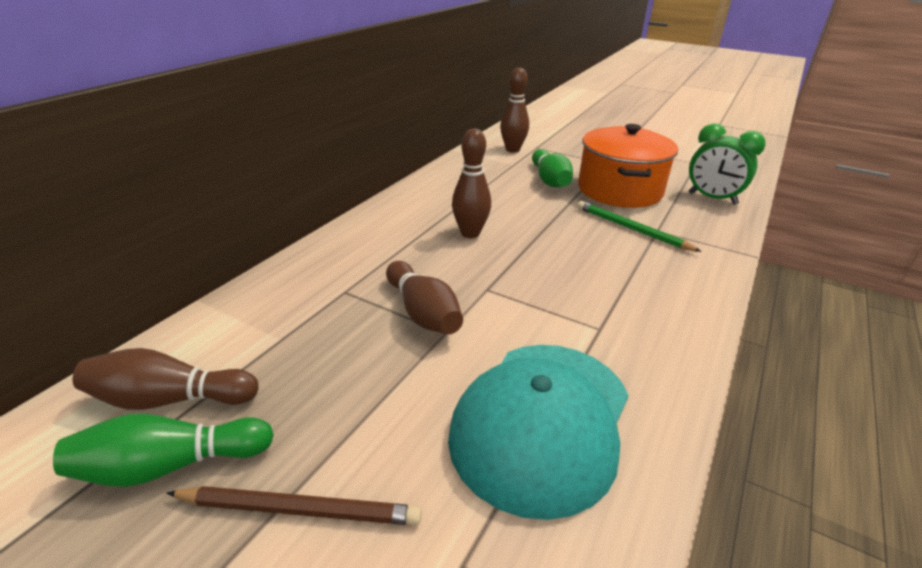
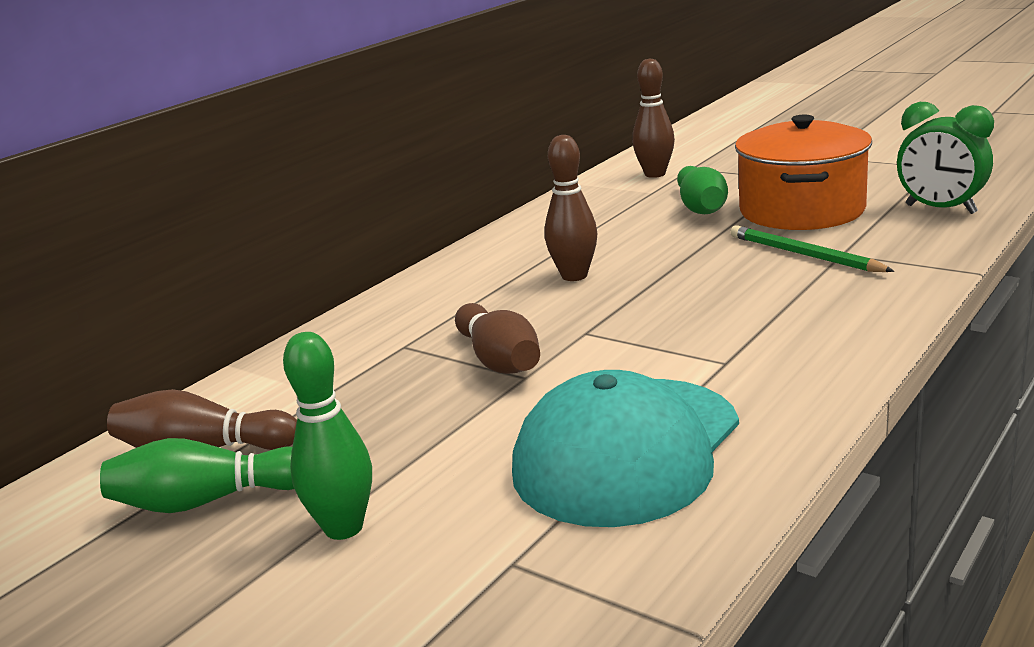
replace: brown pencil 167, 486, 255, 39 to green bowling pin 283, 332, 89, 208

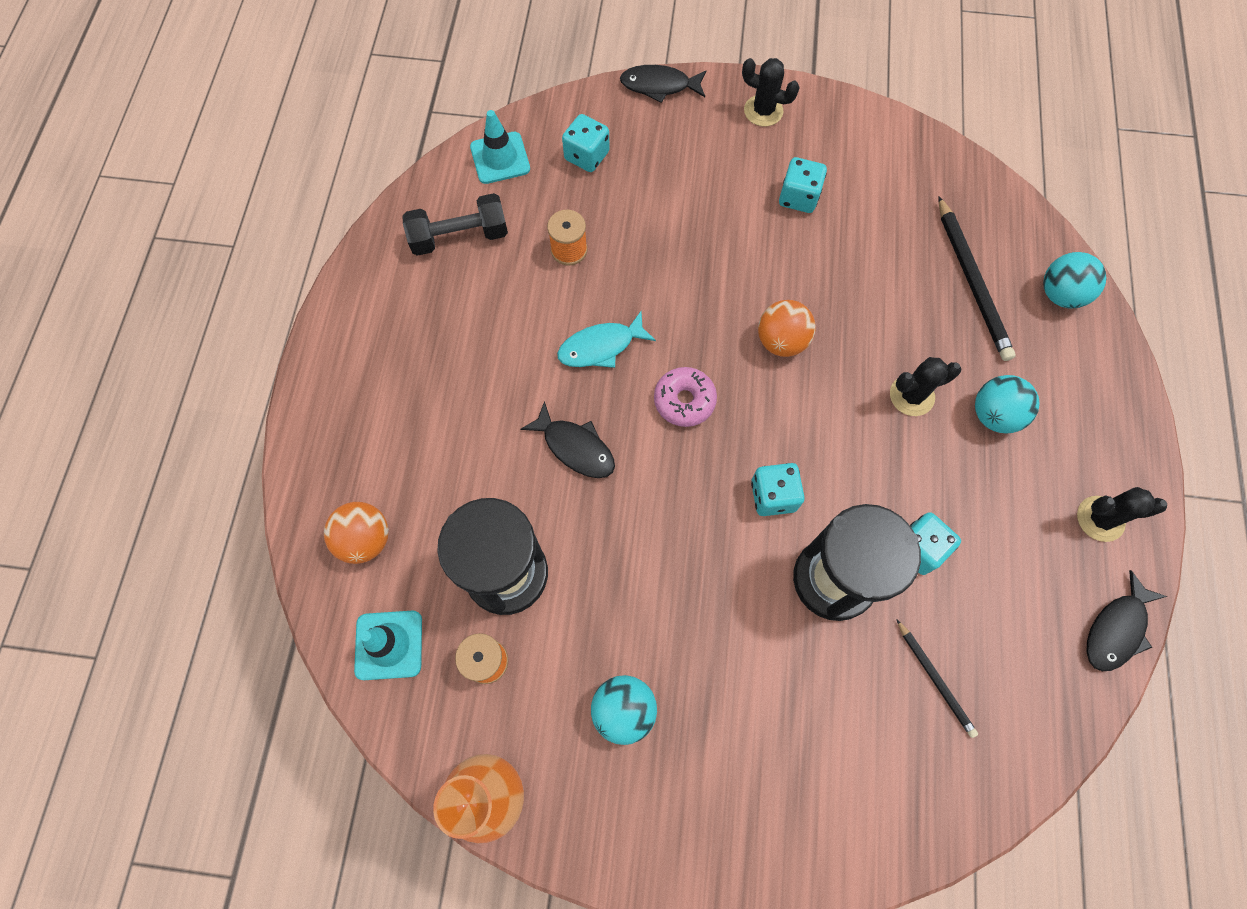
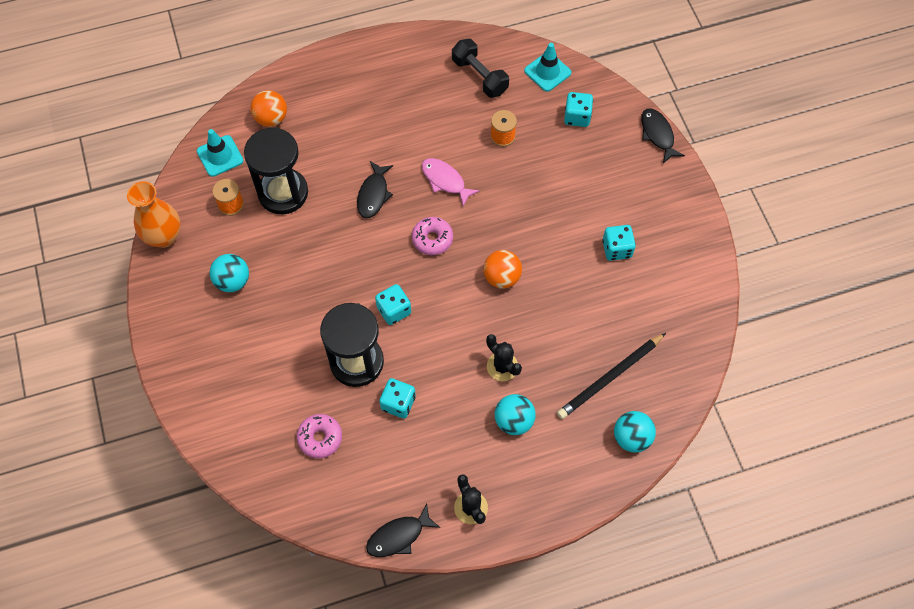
delete: jet-black prickly plant 742, 58, 58, 68
replace: jet-black pencil 896, 619, 82, 119 to pink doughnut 297, 414, 45, 44
recolor: teal fish figure 557, 311, 99, 57 to pink fish figure 422, 158, 58, 49
rotate: jet-black fish figure 1086, 570, 81, 101 = 366, 504, 74, 53 45 degrees counterclockwise

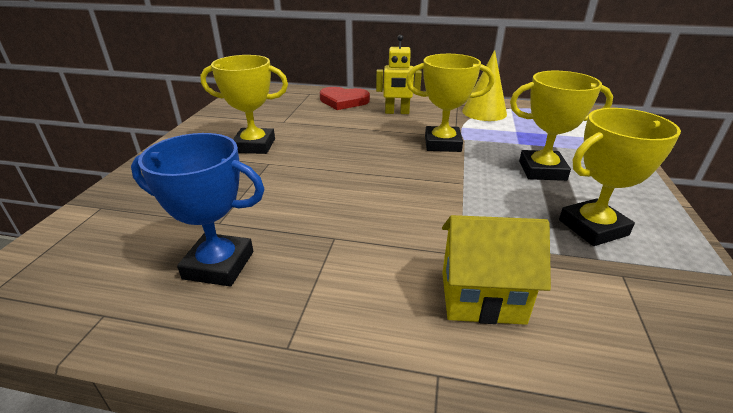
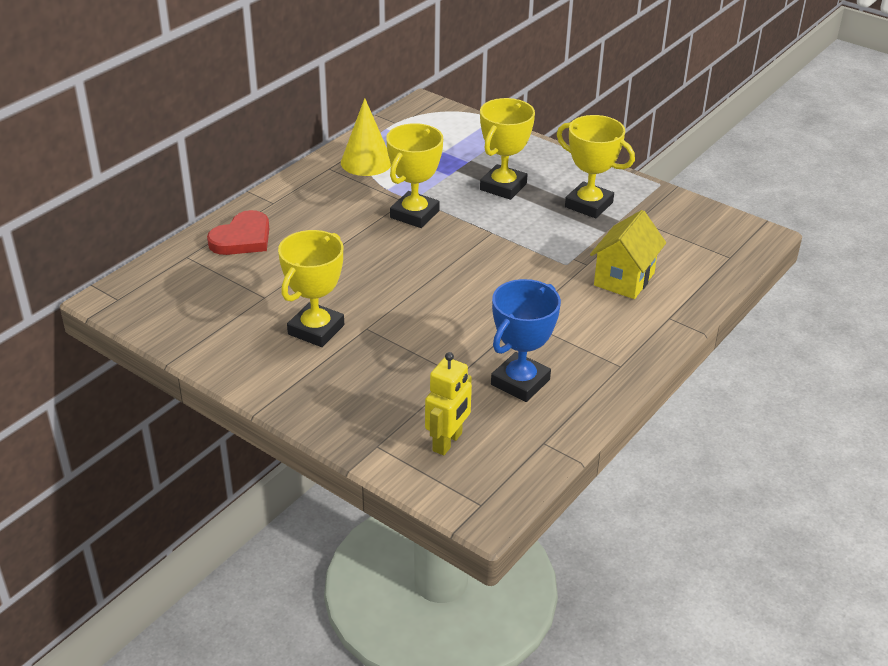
move: bright yellow toy robot 376, 35, 46, 79 to 425, 352, 47, 103
rotate: bright yellow award cup 559, 108, 122, 138 = 557, 115, 78, 103 60 degrees counterclockwise

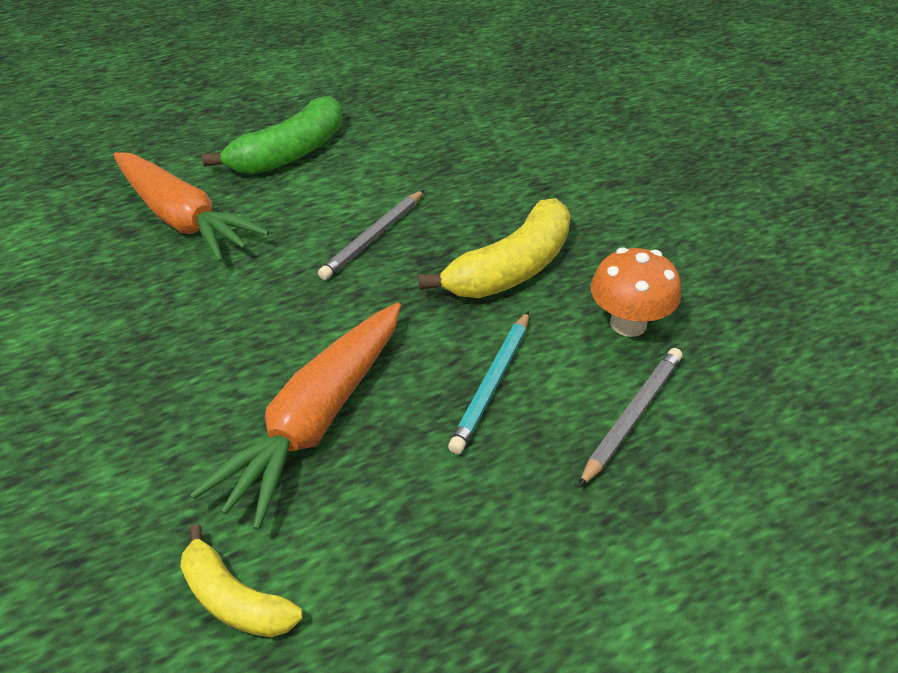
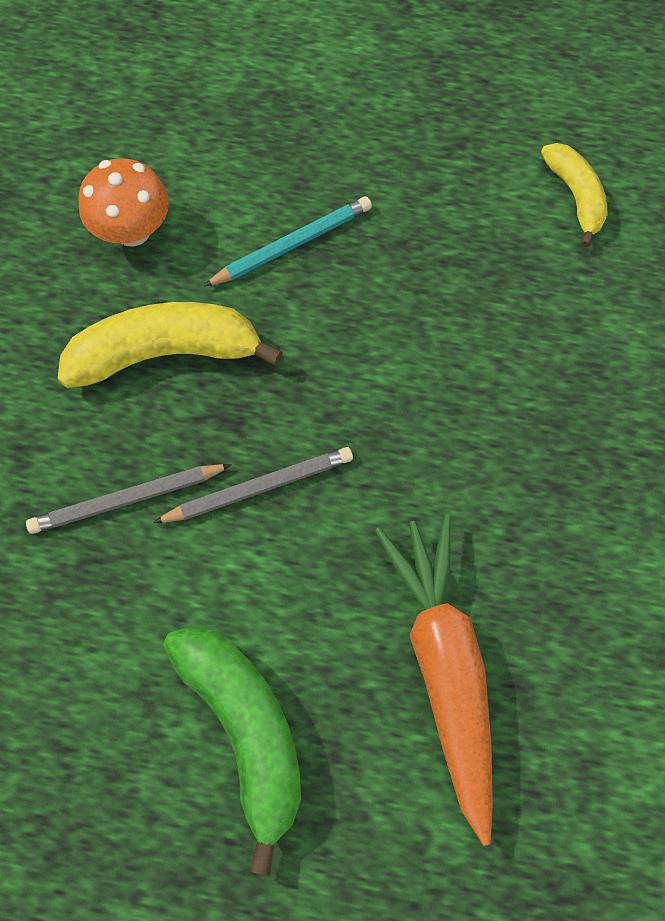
delete: orange-coloured toy carrot 190, 302, 211, 228
move: gray pencil 579, 348, 103, 139 to 26, 464, 206, 70
rotate: green banana fruit 202, 96, 140, 78 = 163, 626, 138, 250 75 degrees clockwise

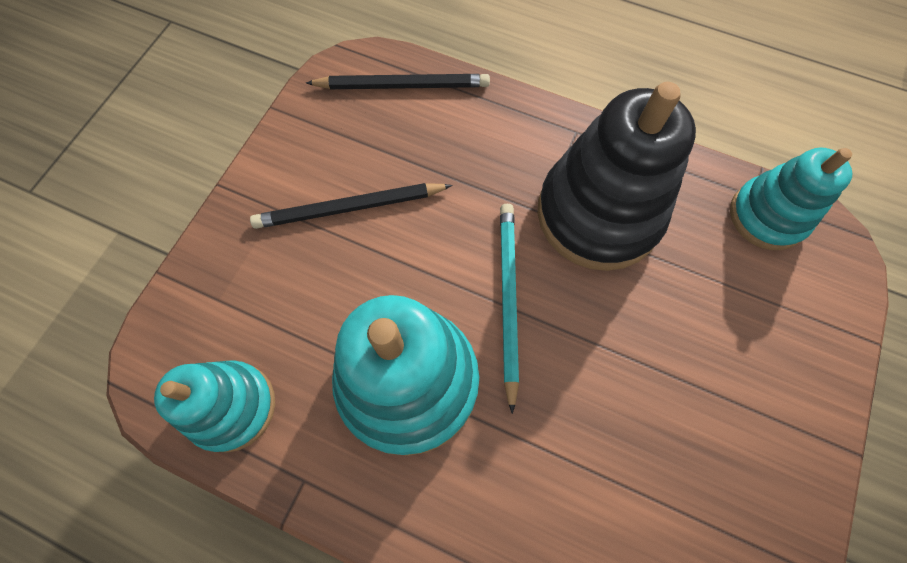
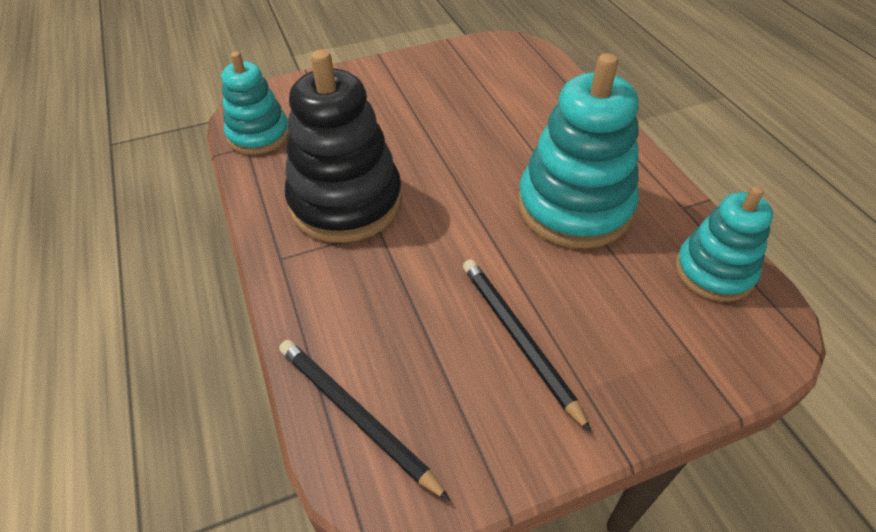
delete: teal pencil 500, 204, 19, 210
rotate: jet-black pencil 250, 183, 203, 46 = 463, 259, 128, 173 150 degrees counterclockwise

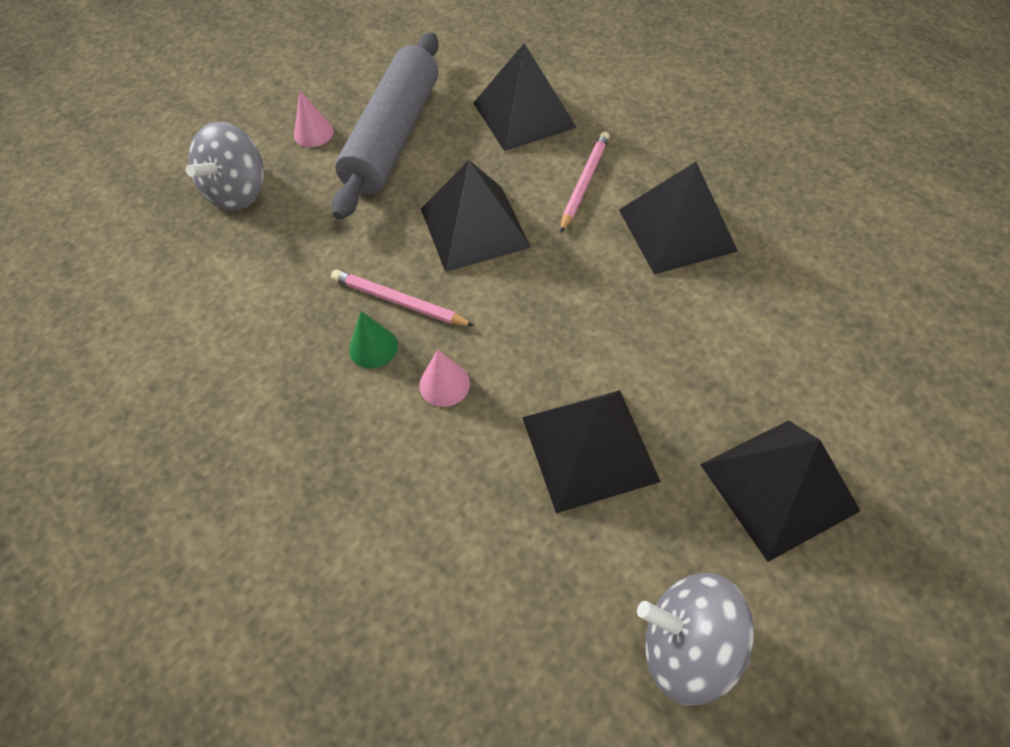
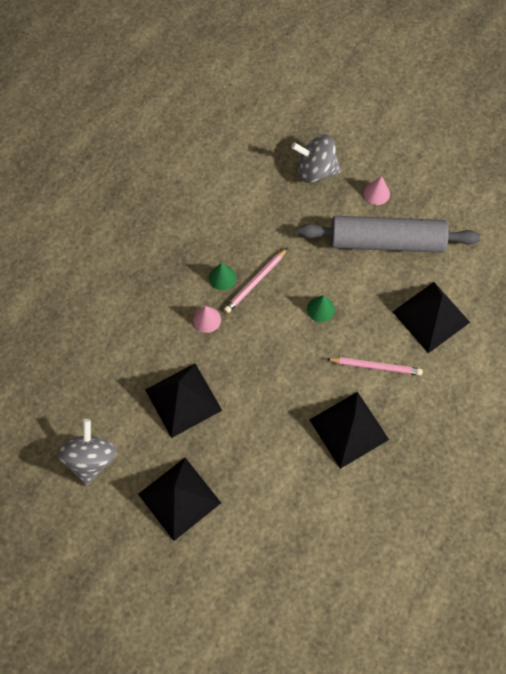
replace: jet-black pyramid shape 421, 160, 110, 112 to green solid cone 307, 295, 28, 27
rotate: pink pencil 331, 270, 143, 56 = 224, 248, 64, 65 150 degrees counterclockwise

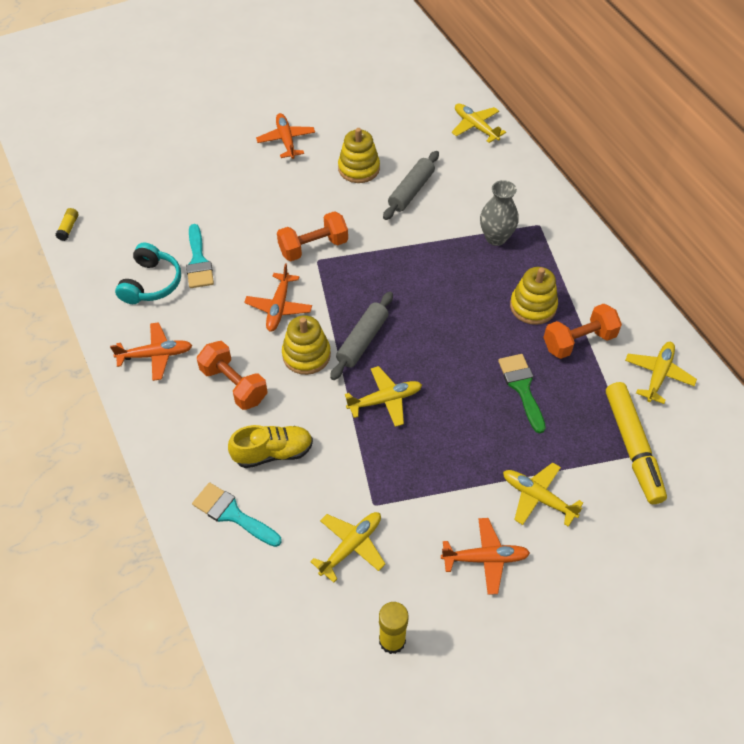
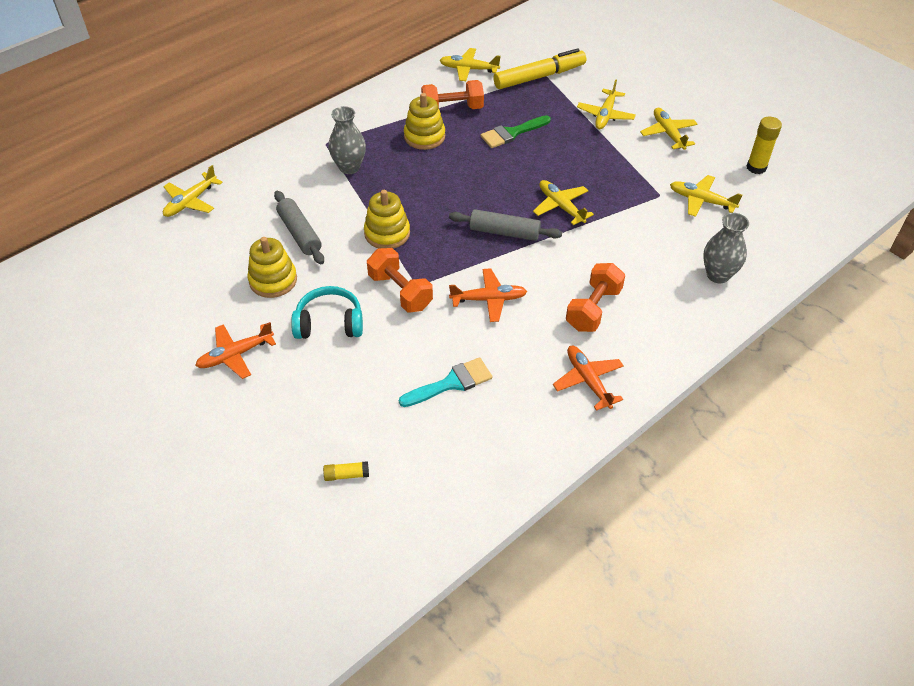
delete: bright yellow sneaker 228, 425, 85, 43
move: bright yellow stick of glue 55, 208, 23, 33 to 323, 461, 46, 20; teal over-ear headphones 115, 243, 66, 61 to 291, 286, 72, 53; bright yellow stacking rings 282, 315, 49, 60 to 364, 190, 46, 59
replace: teal paintbrush 192, 482, 90, 65 to gray flower vase 703, 213, 46, 70
recolor: orange-coloured aeroplane 441, 518, 89, 77 to bright yellow aeroplane 640, 108, 58, 42
rotate: gray rolling pin 383, 151, 56, 69 = 274, 191, 50, 73 45 degrees clockwise; orange-coloured free weight 543, 304, 79, 55 = 421, 80, 63, 29 60 degrees counterclockwise

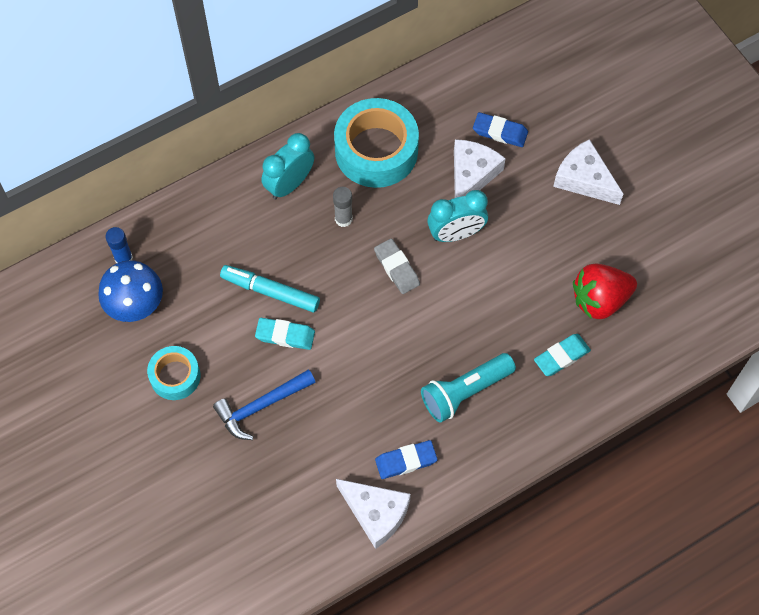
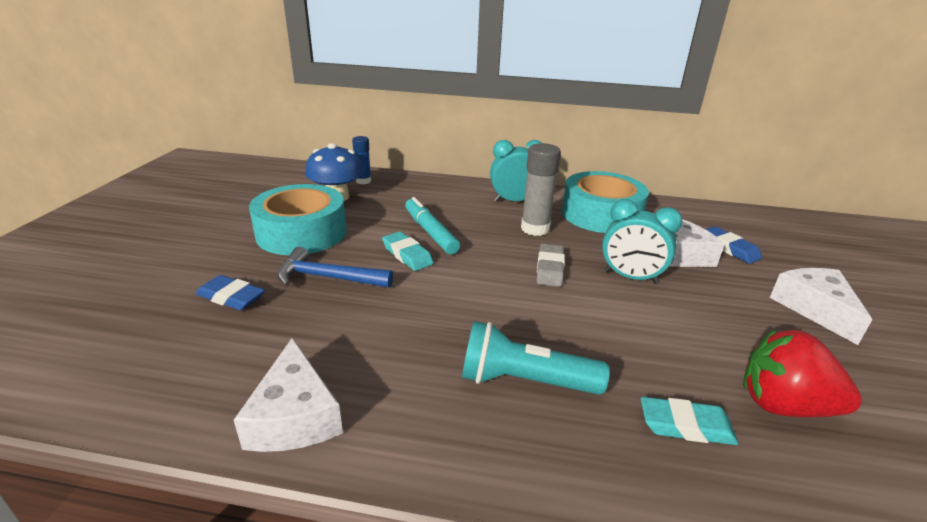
move: blue pencil eraser 375, 440, 63, 39 to 196, 275, 69, 35
resize: teal sticky tape 147, 346, 53, 54 = 249, 184, 98, 71 x1.77; gray stick of glue 333, 187, 20, 40 = 521, 143, 40, 93 x1.62

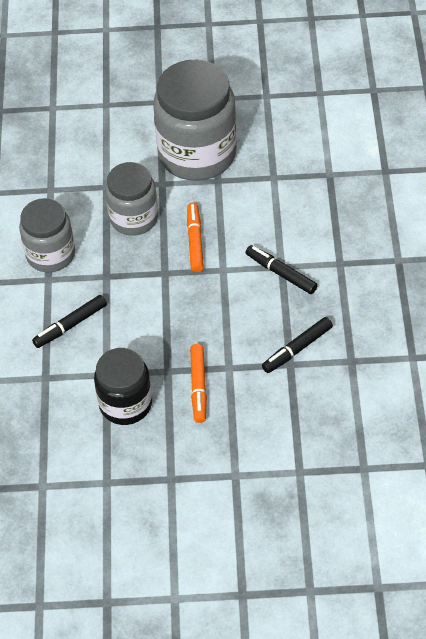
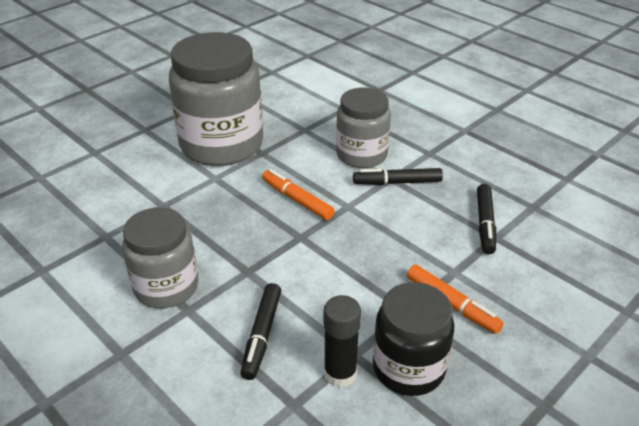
insert: jet-black stick of glue 324, 295, 37, 93
move: gray preserve jar 105, 162, 53, 74 to 336, 88, 55, 80

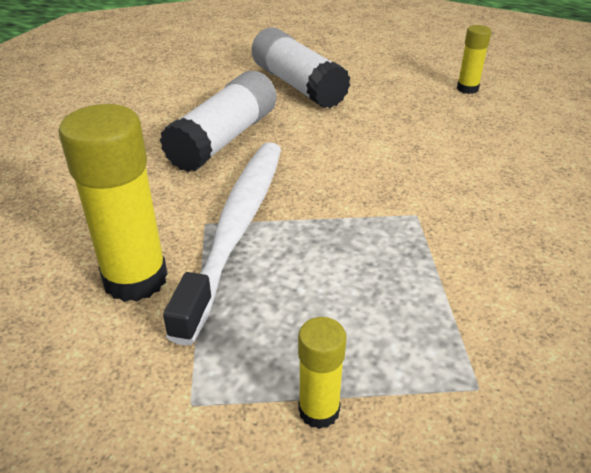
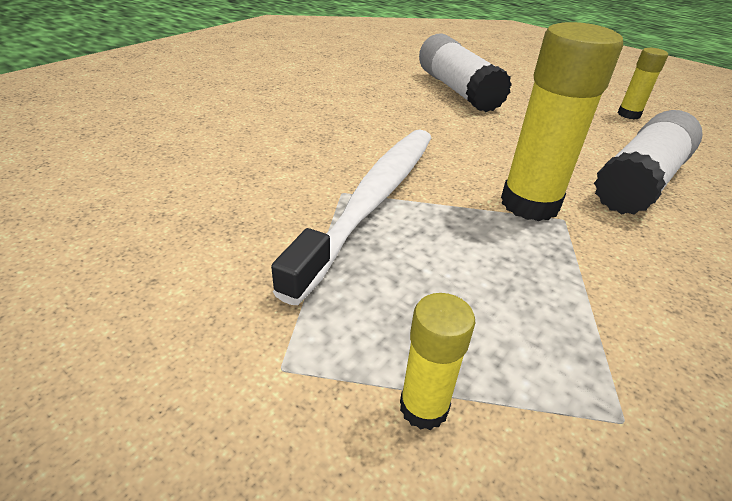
move: bright yellow stick of glue 58, 104, 110, 198 to 501, 22, 122, 199; white stick of glue 160, 71, 117, 101 to 594, 110, 109, 105

